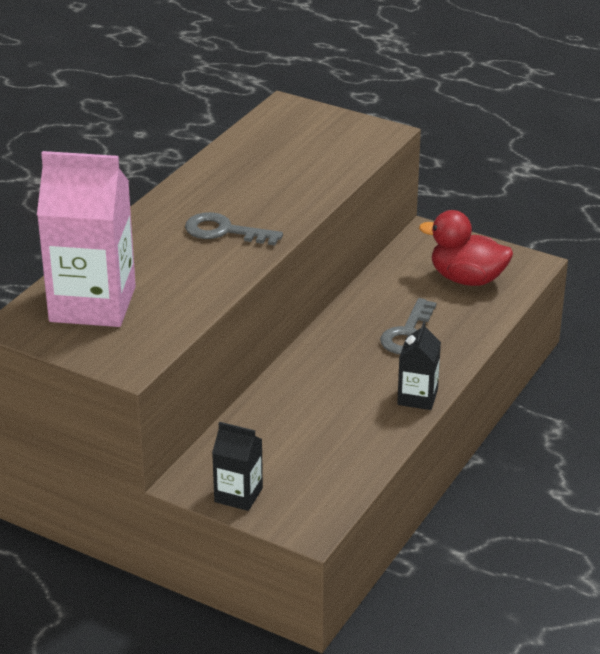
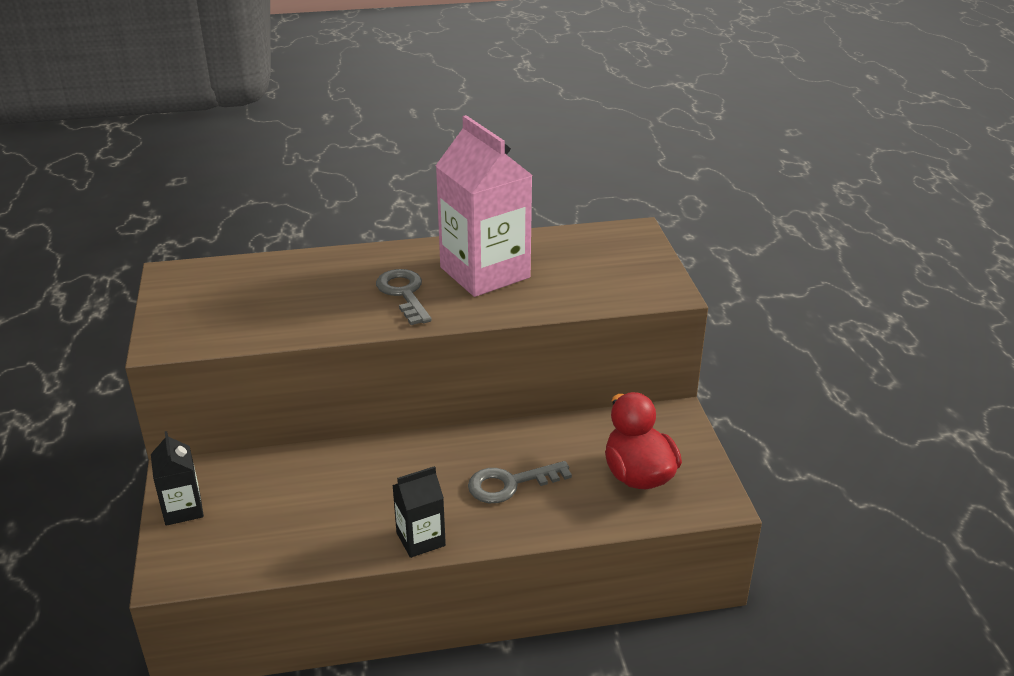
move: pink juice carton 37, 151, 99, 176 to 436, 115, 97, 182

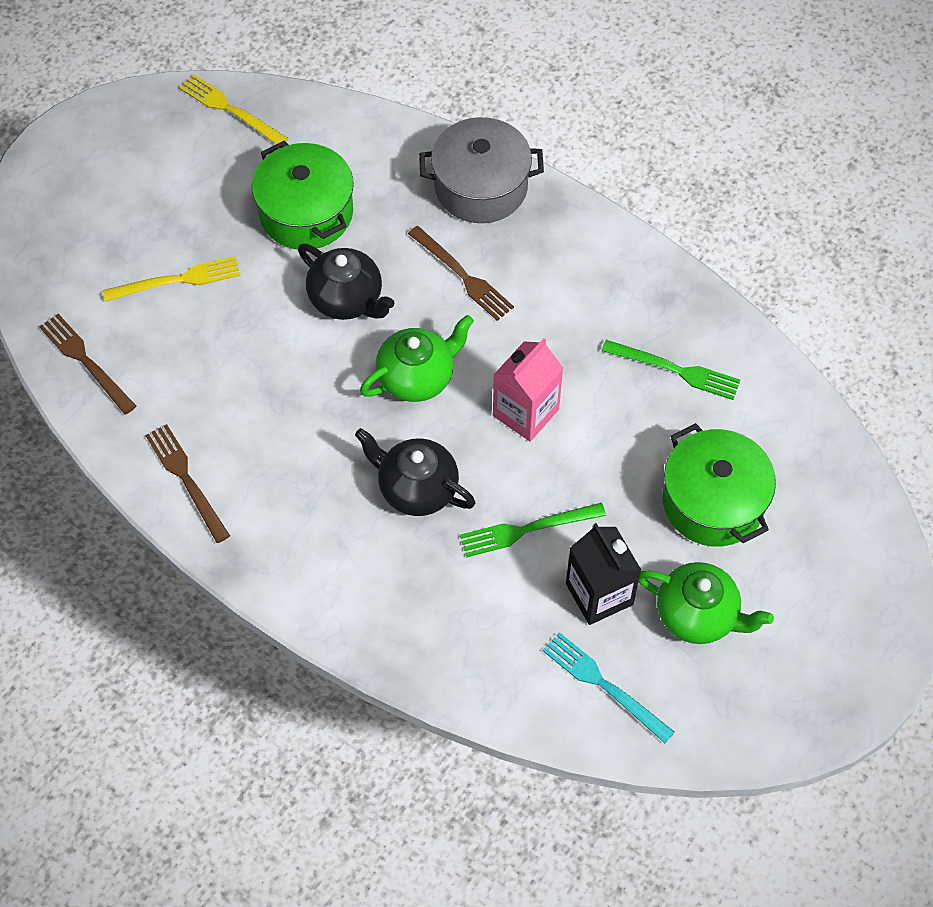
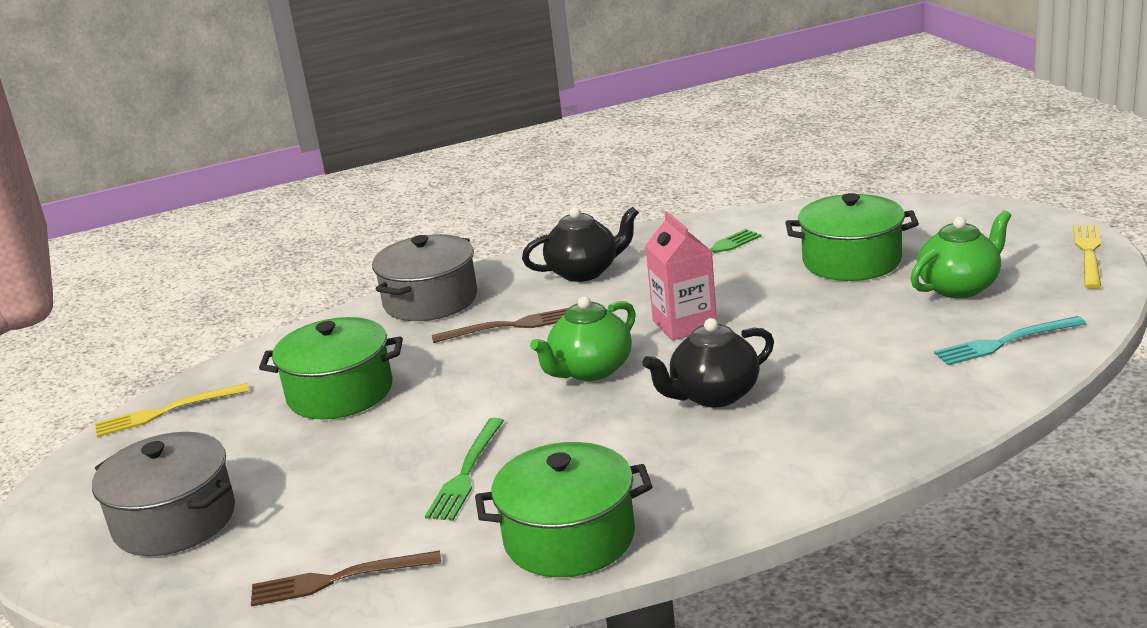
delete: jet-black juice carton 566, 523, 75, 102
insert: gray pot 92, 432, 143, 124
move: bright yellow dinner fork 102, 256, 139, 46 to 1073, 225, 28, 64; jet-black teapot 298, 244, 96, 76 to 522, 207, 117, 75; green dinner fork 460, 503, 146, 55 to 425, 418, 79, 103
replace: brown dinner fork 145, 424, 85, 119 to green pot 475, 442, 177, 135
rotate: green teapot 360, 315, 114, 87 = 530, 296, 106, 85 135 degrees counterclockwise

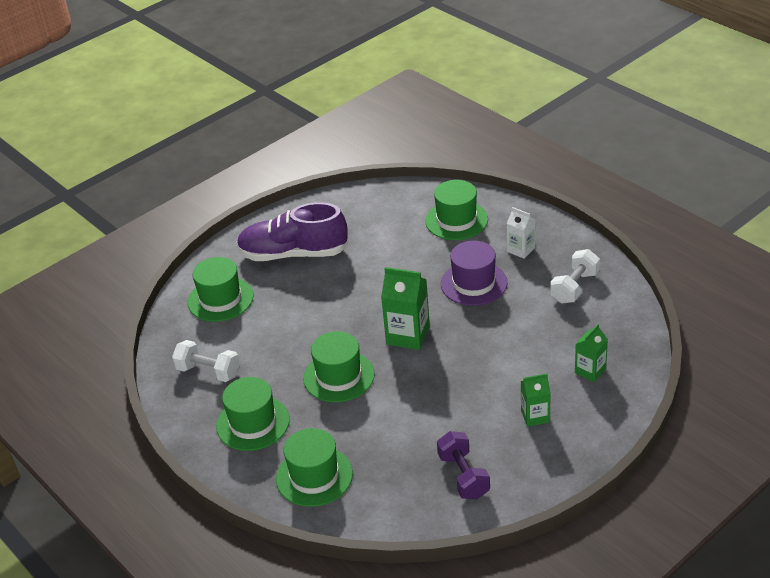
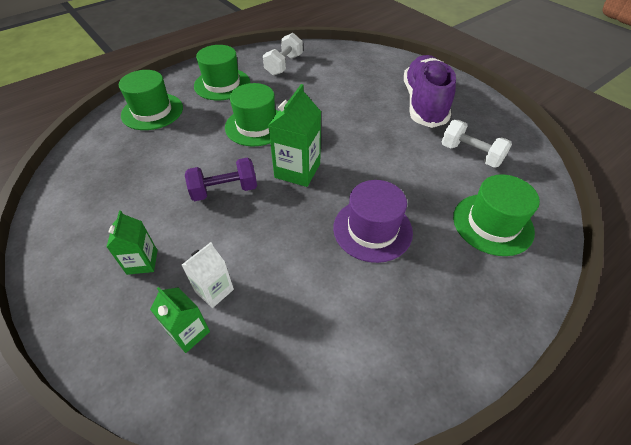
delete: green hat 188, 257, 66, 65
move: royal purple free weight 437, 431, 53, 68 to 185, 157, 72, 44; white juice carton 507, 207, 29, 52 to 182, 242, 52, 66; white free weight 550, 249, 50, 54 to 442, 120, 70, 48

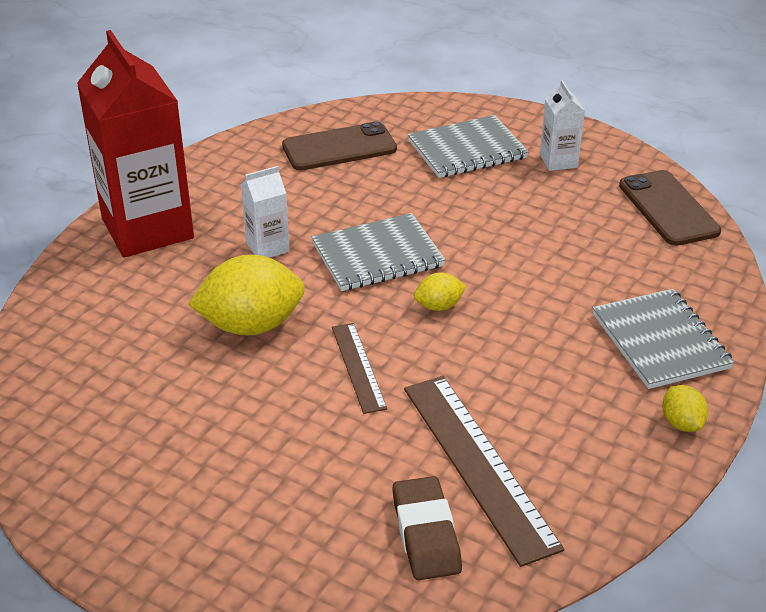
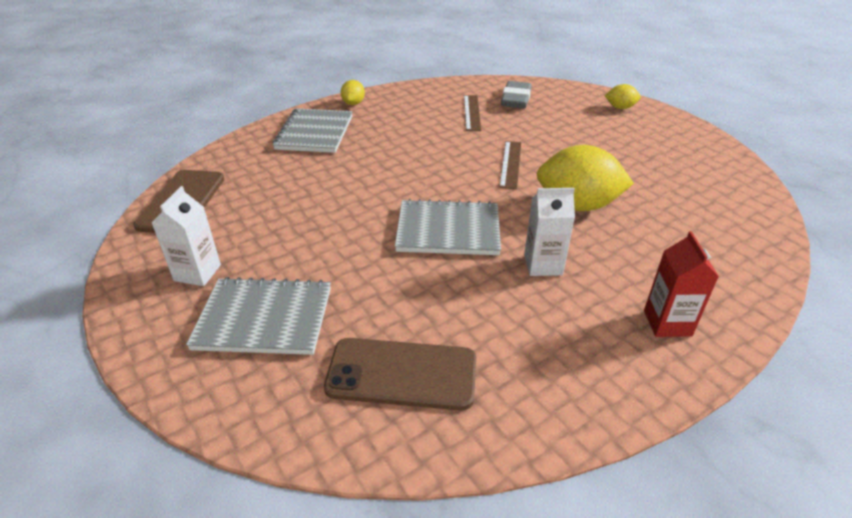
move: bright yellow citrus fruit 414, 272, 53, 39 to 605, 84, 36, 25
recolor: brown pencil eraser 392, 476, 70, 104 to gray pencil eraser 501, 81, 30, 27
resize: scarlet juice carton 77, 30, 117, 228 = 644, 231, 75, 106 x0.45; brown measuring stick 404, 376, 160, 191 = 464, 95, 17, 36 x0.56

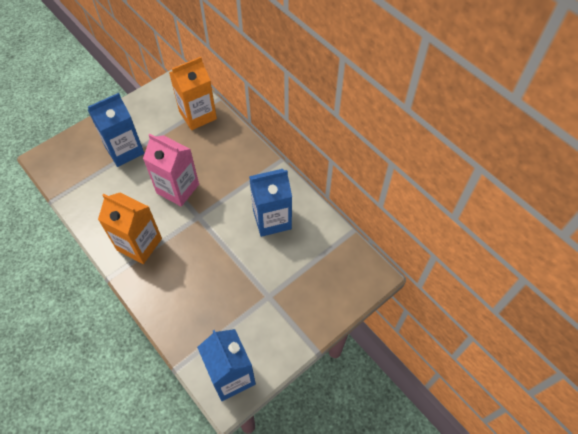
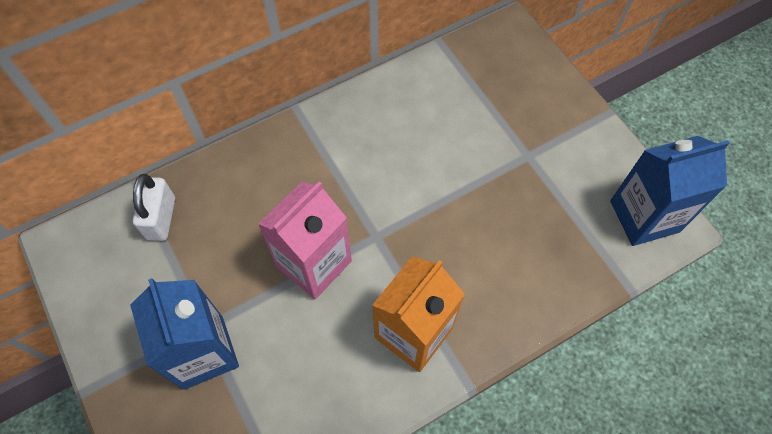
delete: blue juice carton 249, 169, 43, 68
replace: orange-coloured juice carton 169, 57, 48, 73 to white padlock 133, 174, 42, 67

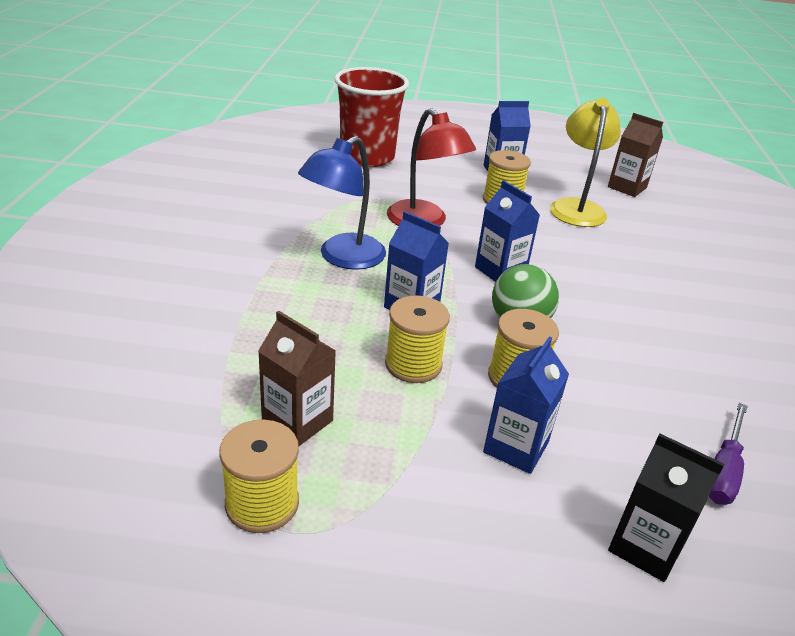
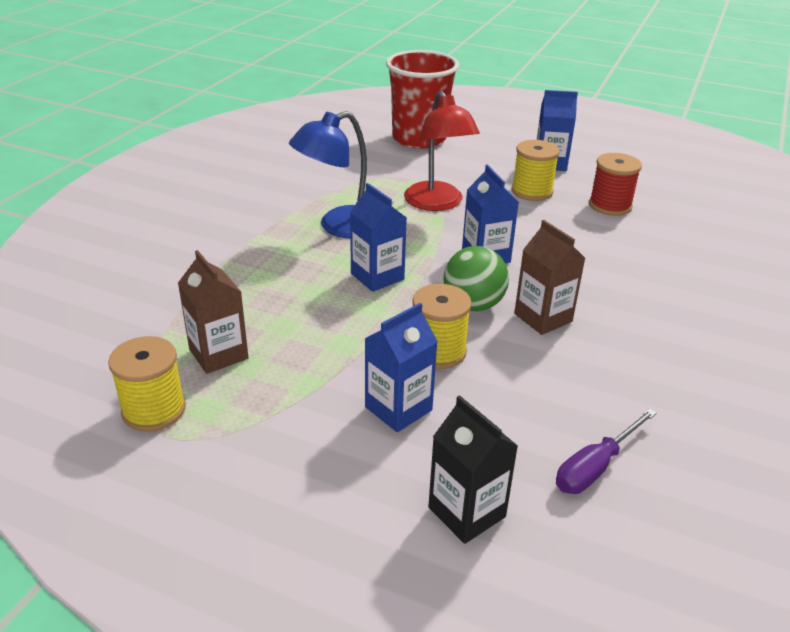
delete: bright yellow bobbin 385, 296, 65, 87
move: brown juice carton 608, 113, 55, 84 to 514, 220, 71, 115
replace: bright yellow desk lamp 550, 98, 71, 129 to scarlet bobbin 589, 153, 53, 63

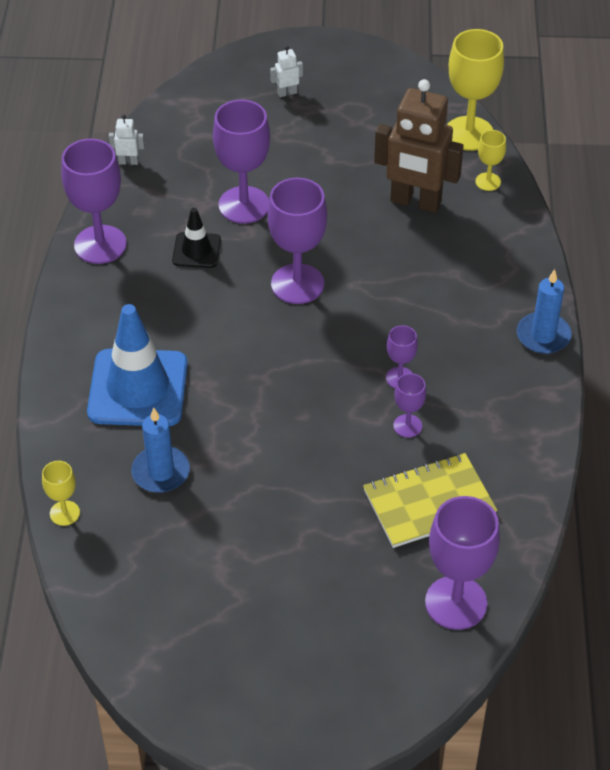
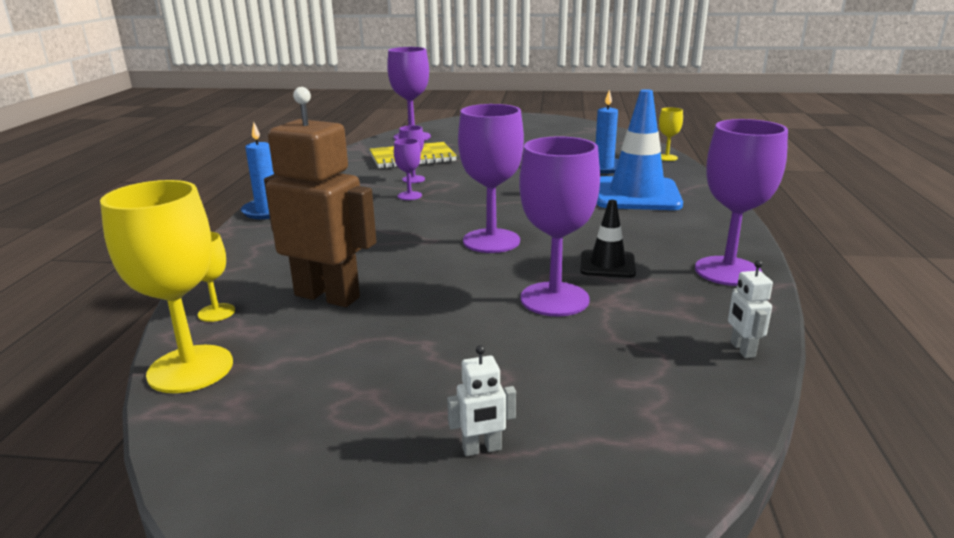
rotate: white toy robot 109, 115, 36, 50 = 728, 260, 45, 98 75 degrees clockwise

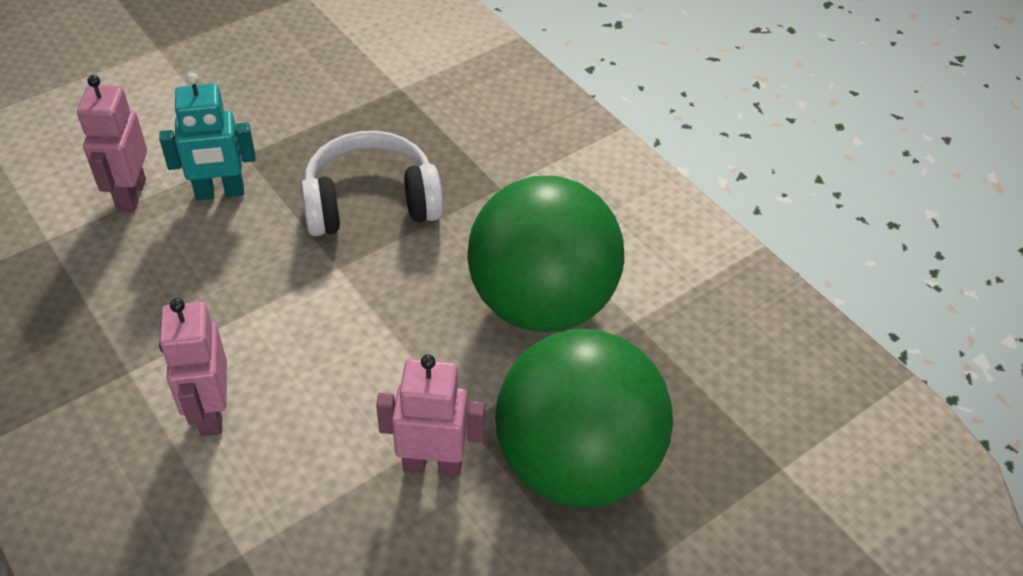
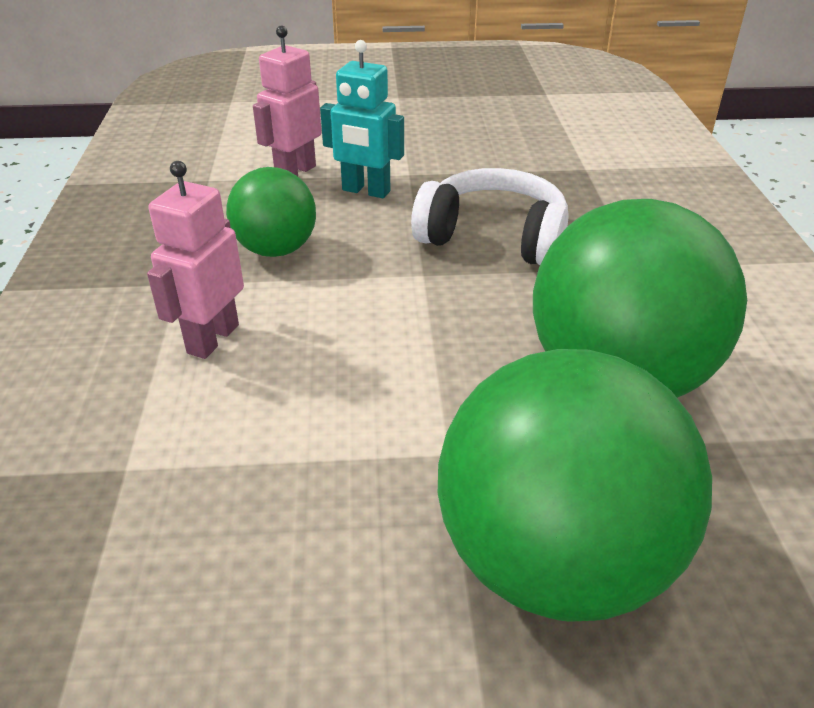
delete: pink toy robot 376, 354, 109, 122
insert: green ball 226, 167, 90, 90

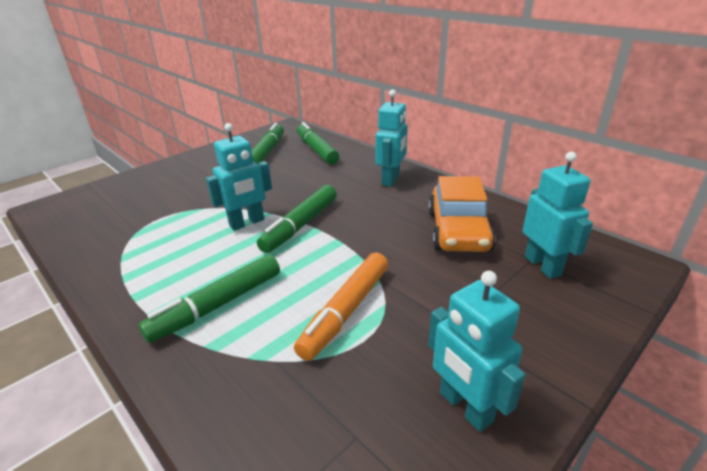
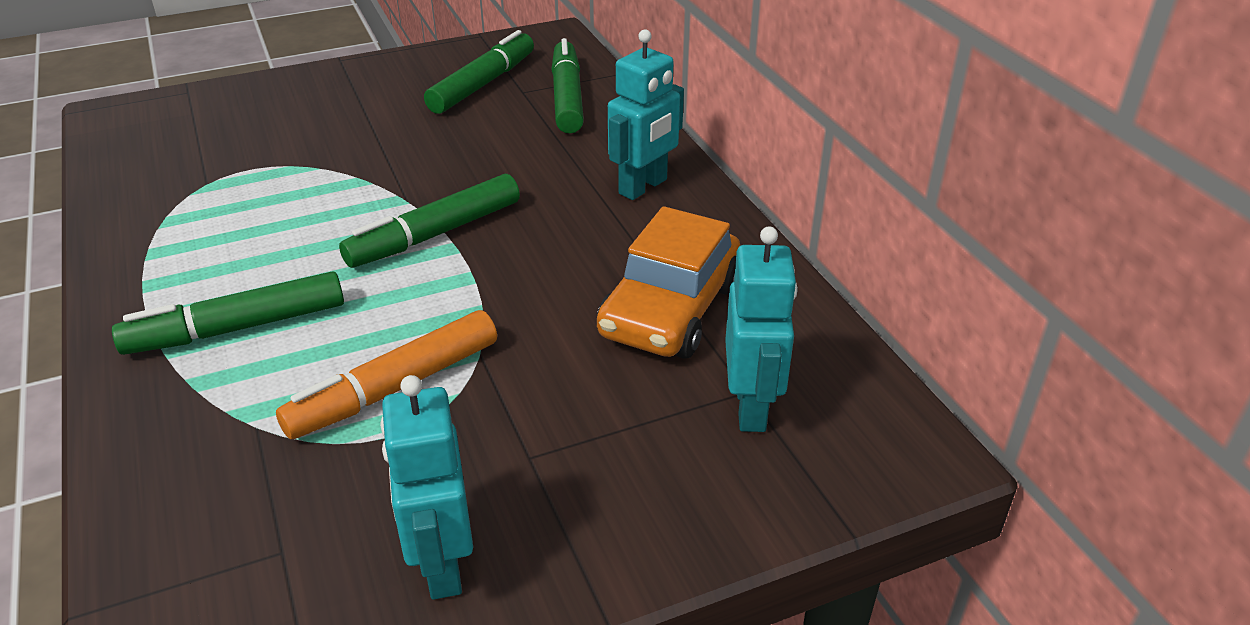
delete: teal toy robot 206, 123, 66, 107

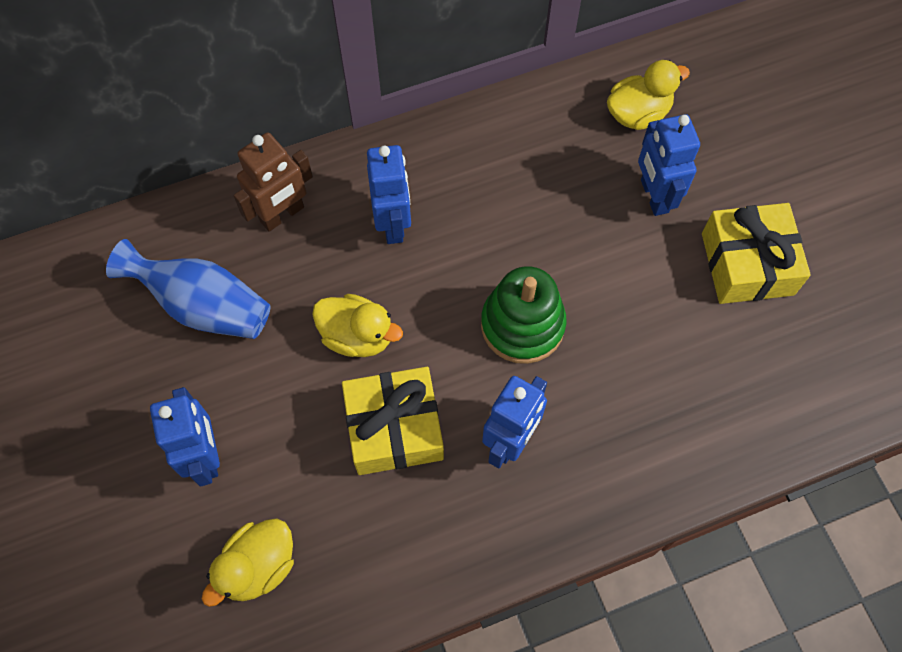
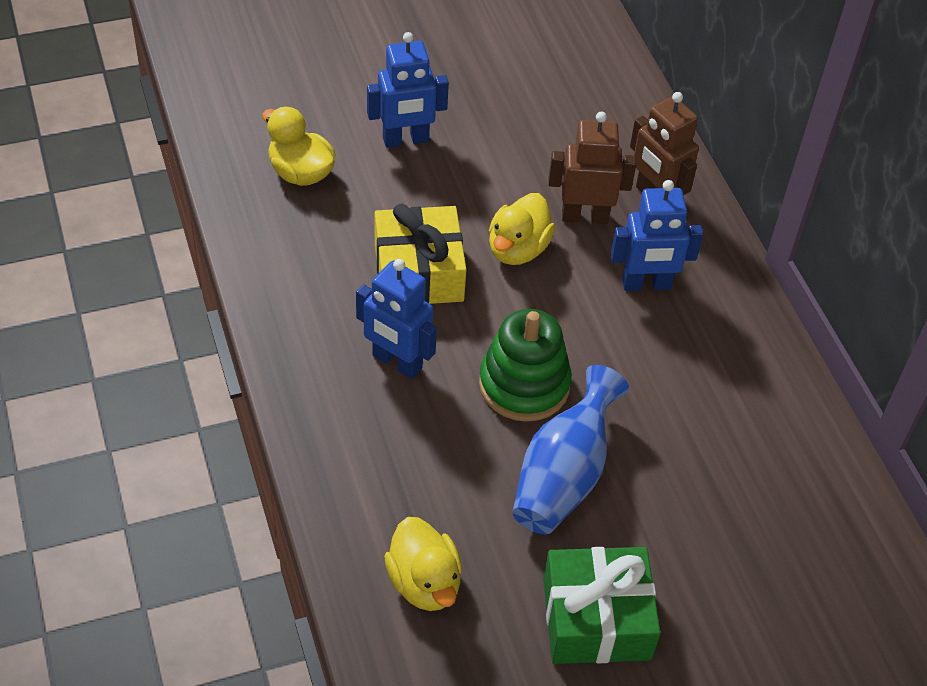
delete: blue toy robot 638, 114, 62, 102
insert: brown toy robot 549, 112, 87, 112
move: blue flower vase 106, 239, 164, 100 to 513, 365, 116, 169; bright yellow rubber duck 607, 60, 83, 70 to 384, 517, 78, 94
recolor: bright yellow wrapped gift 702, 203, 109, 101 to green wrapped gift 543, 547, 118, 117

